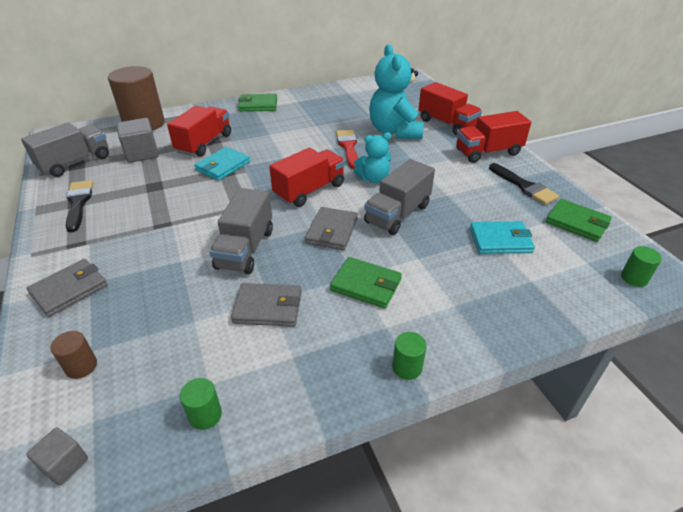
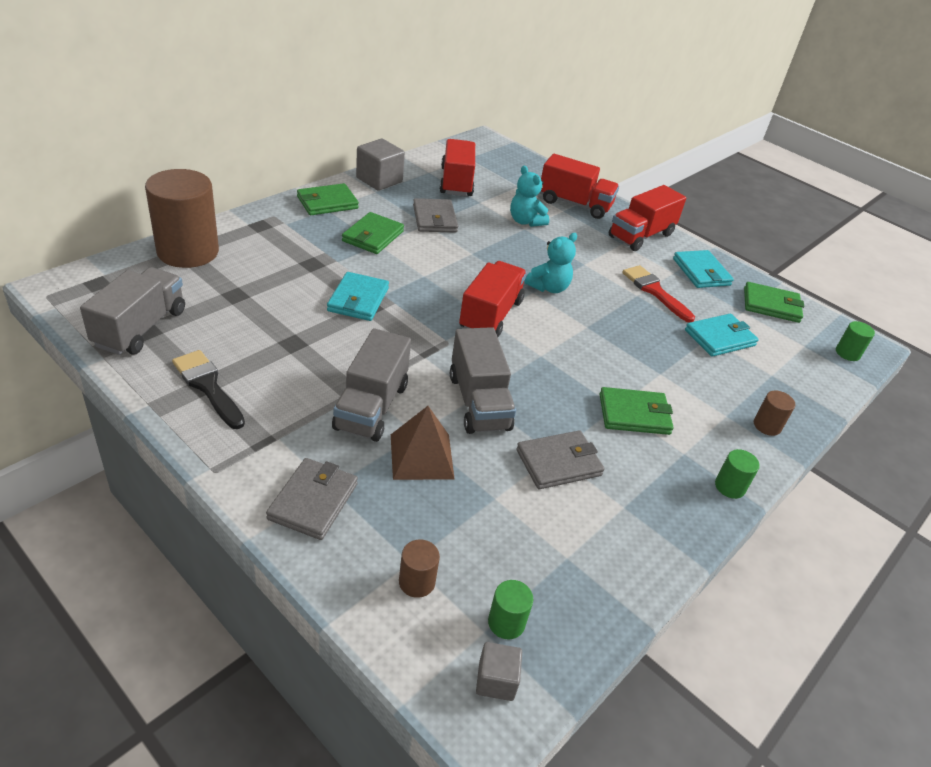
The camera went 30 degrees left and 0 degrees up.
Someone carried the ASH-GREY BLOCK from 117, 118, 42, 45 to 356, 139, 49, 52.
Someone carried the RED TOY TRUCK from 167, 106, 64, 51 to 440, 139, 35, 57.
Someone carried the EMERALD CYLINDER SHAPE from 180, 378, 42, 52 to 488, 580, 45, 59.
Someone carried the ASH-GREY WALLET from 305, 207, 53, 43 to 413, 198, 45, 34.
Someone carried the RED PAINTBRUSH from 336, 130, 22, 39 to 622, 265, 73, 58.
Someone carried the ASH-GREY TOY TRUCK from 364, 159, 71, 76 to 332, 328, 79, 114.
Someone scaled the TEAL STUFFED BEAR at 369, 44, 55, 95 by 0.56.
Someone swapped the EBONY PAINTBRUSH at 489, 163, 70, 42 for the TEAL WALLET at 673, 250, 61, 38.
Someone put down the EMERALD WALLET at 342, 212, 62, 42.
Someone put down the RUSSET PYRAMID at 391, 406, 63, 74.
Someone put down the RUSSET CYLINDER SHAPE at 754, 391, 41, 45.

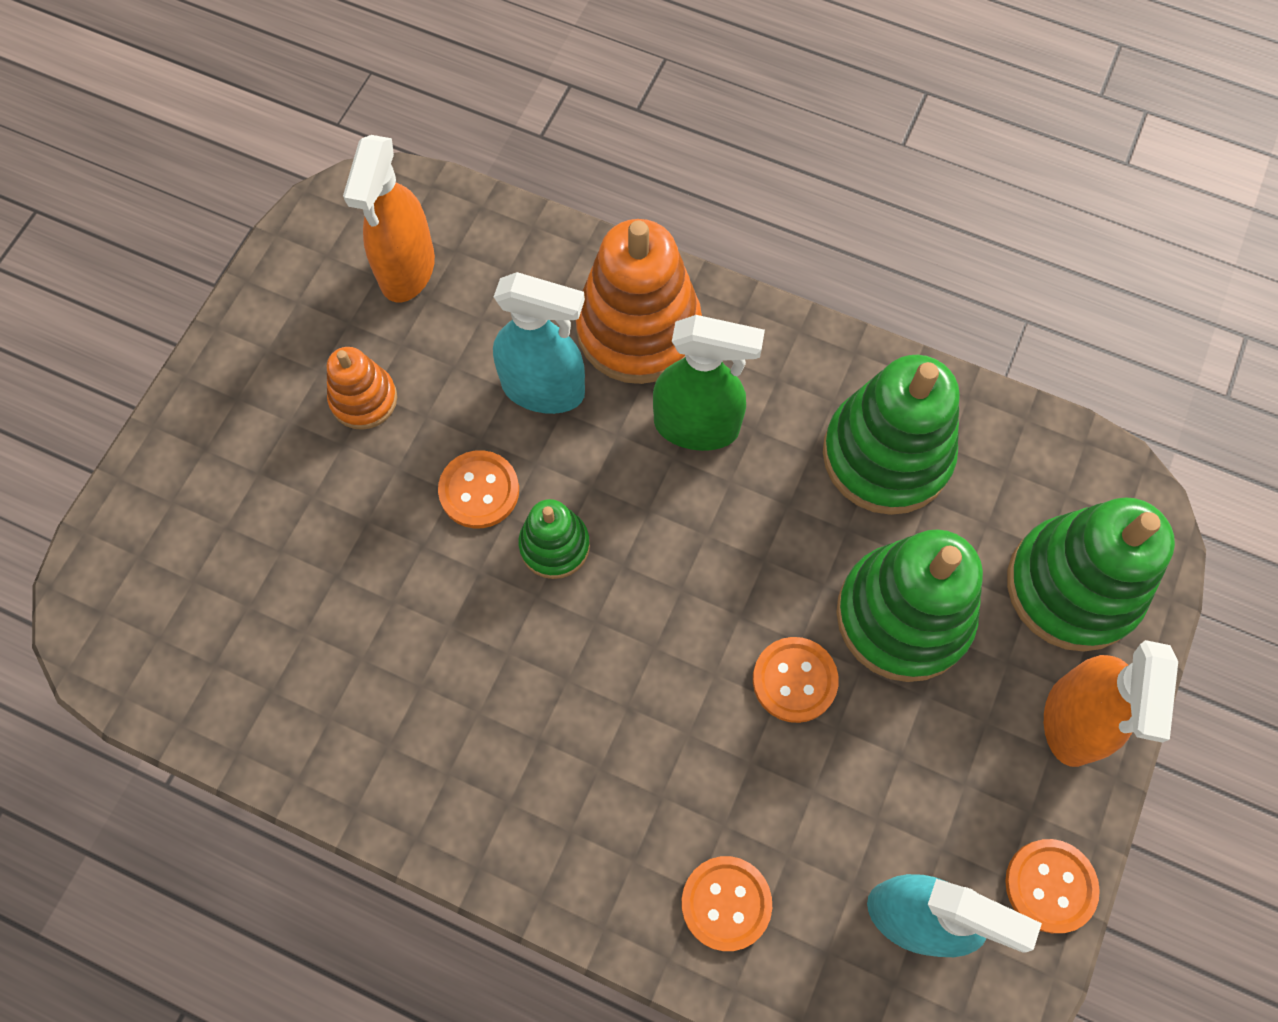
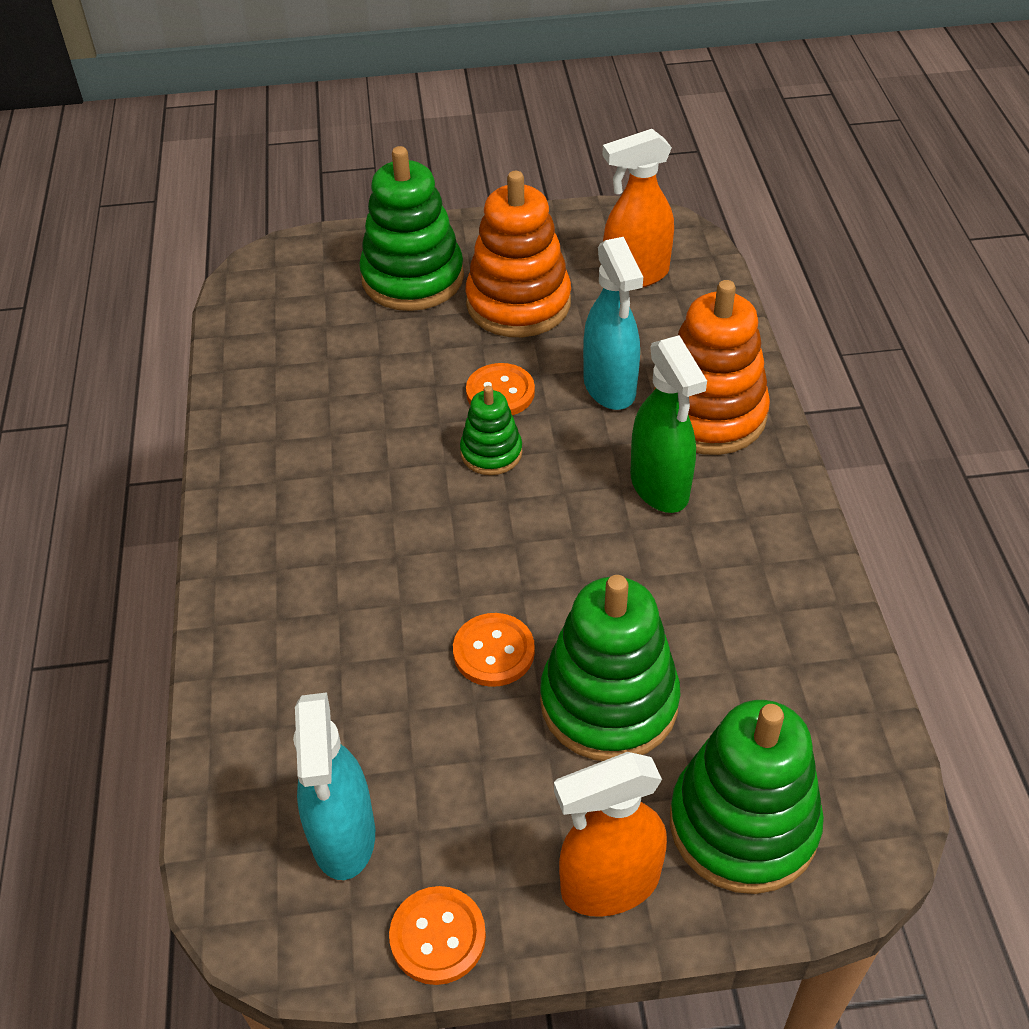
The camera went 60 degrees right and 20 degrees down.
Someone scaled the ORANGE-COLOURED STACKING TOY at 327, 347, 70, 83 by 1.89.
Someone took away the ORANGE-COLOURED SHIRT BUTTON at 681, 856, 91, 95.
Someone carried the EMERALD STACKING TOY from 823, 355, 137, 160 to 359, 146, 105, 165.

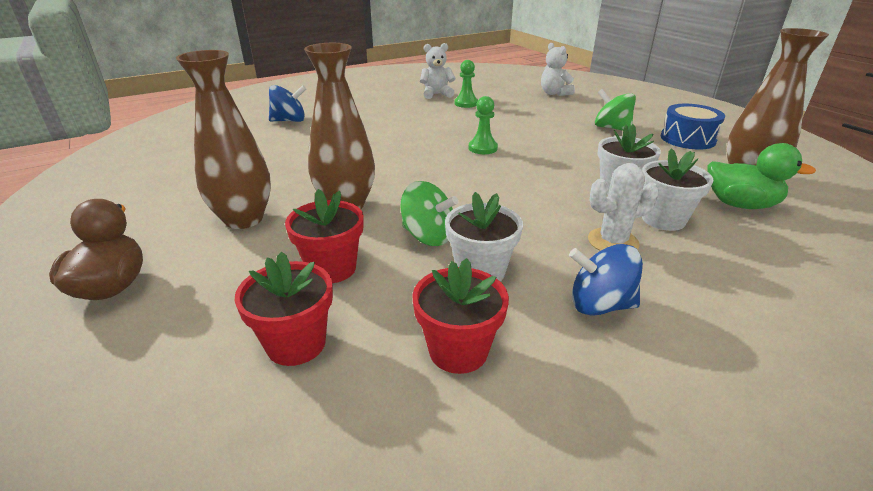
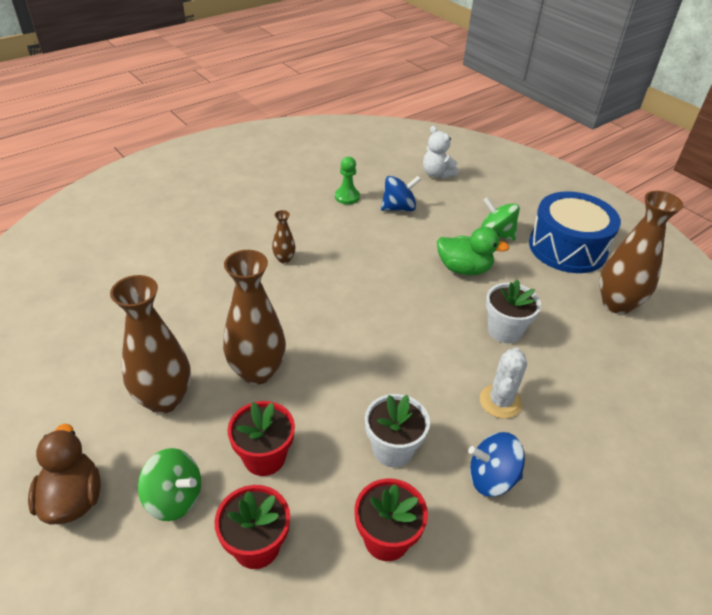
The camera went 10 degrees left and 10 degrees up.
Someone carried the BLUE WHIRLIGIG from 269, 85, 37, 37 to 381, 176, 40, 35.
Someone carried the EMERALD WHIRLIGIG from 401, 181, 57, 65 to 138, 448, 63, 73.
Someone took away the PURE WHITE STUFFED BEAR at 420, 43, 36, 56.
Someone took away the EMERALD CHESS PAWN at 469, 96, 29, 58.
Someone rotated the PURE WHITE PRICKLY PLANT at 588, 163, 71, 88 by 45 degrees counterclockwise.
Someone took away the PURE WHITE PLANT POT at 642, 148, 72, 83.
Someone scaled the BLUE DRUM at 661, 104, 64, 45 by 1.55.
Someone carried the EMERALD DUCK from 707, 143, 109, 66 to 437, 227, 72, 48.
Someone put down the RUSSET TALL VASE at 272, 210, 24, 54.

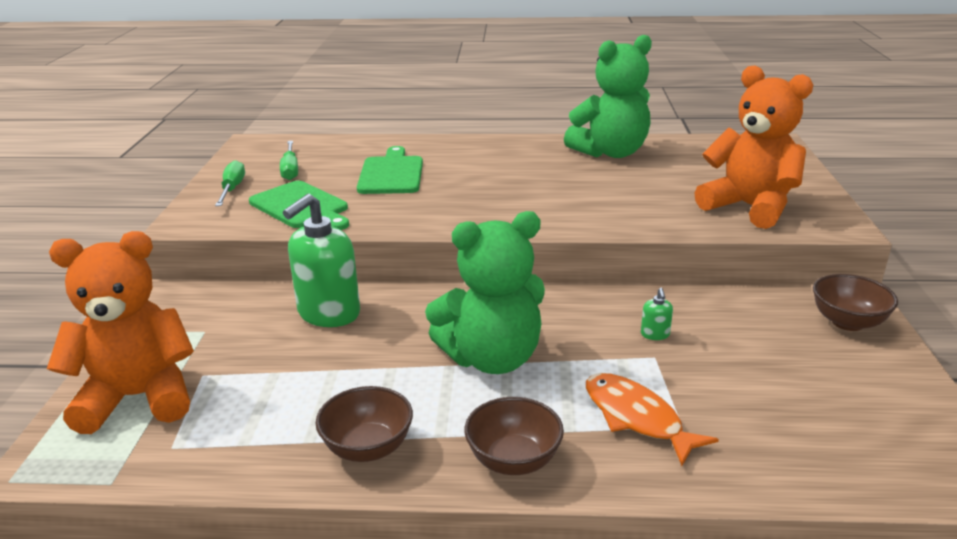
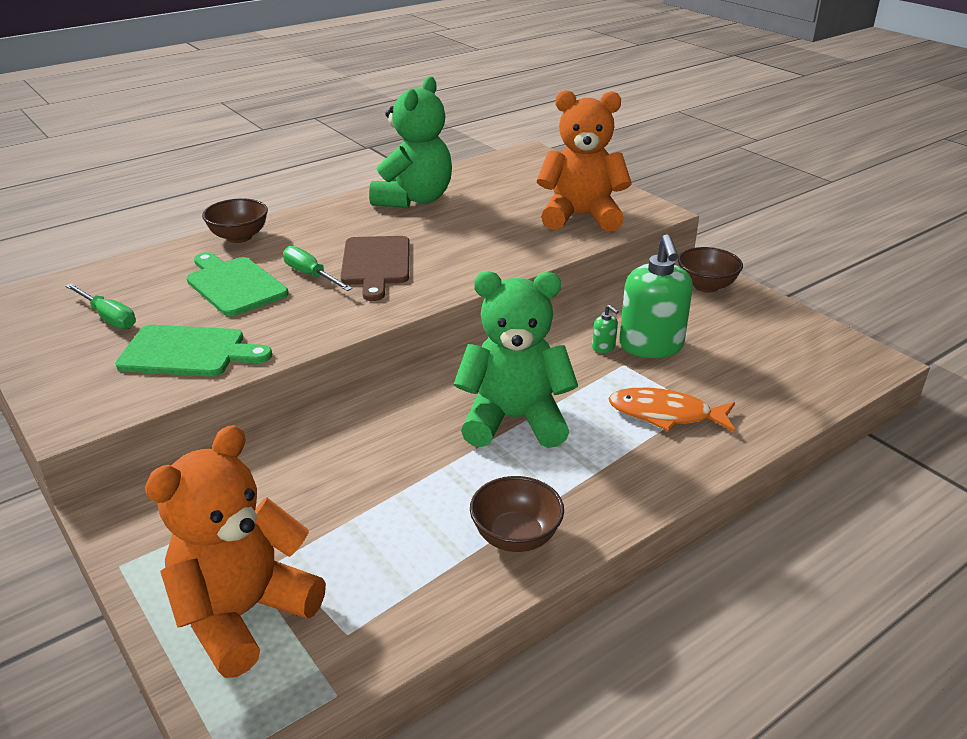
The camera went 40 degrees left and 5 degrees up.
Someone carried the EMERALD FLAT SCREWDRIVER from 215, 160, 30, 46 to 283, 246, 70, 45.
Someone carried the EMERALD SOAP DISPENSER from 283, 194, 77, 133 to 619, 234, 74, 124.
Someone rotated the EMERALD STUFFED BEAR at 425, 211, 120, 163 by 120 degrees counterclockwise.
Someone carried the RUSSET DEEP DISH from 464, 397, 100, 78 to 202, 198, 66, 45.
Someone put down the RUSSET BREAD BOARD at 341, 236, 69, 65.

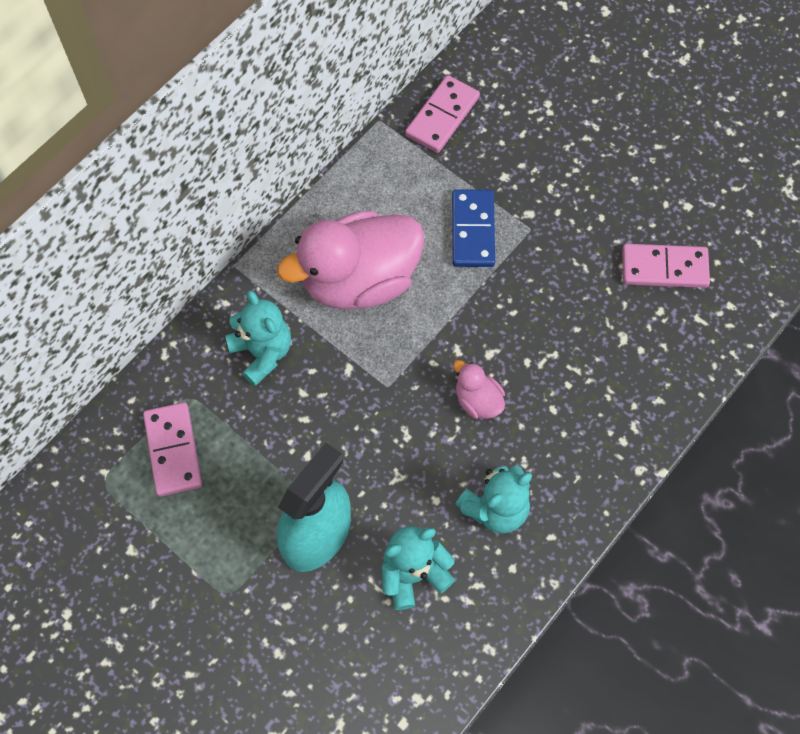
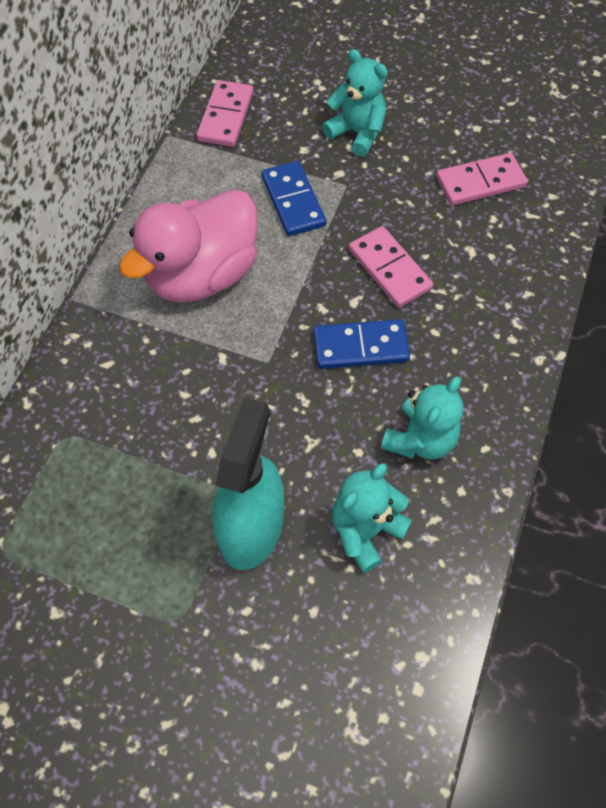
The camera went 20 degrees left and 5 degrees down.
Someone carried the ROSY DOMINO TILE from 143, 402, 59, 95 to 349, 226, 84, 82.
Someone carried the TEAL STUFFED BEAR from 225, 291, 66, 95 to 322, 49, 66, 108.
Someone swapped the ROSY DUCK at 453, 360, 52, 59 for the BLUE DOMINO TILE at 313, 319, 97, 50.

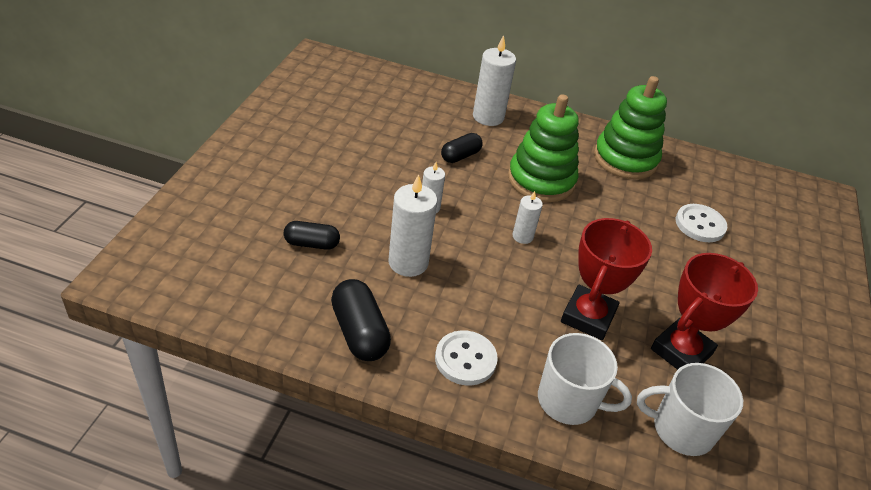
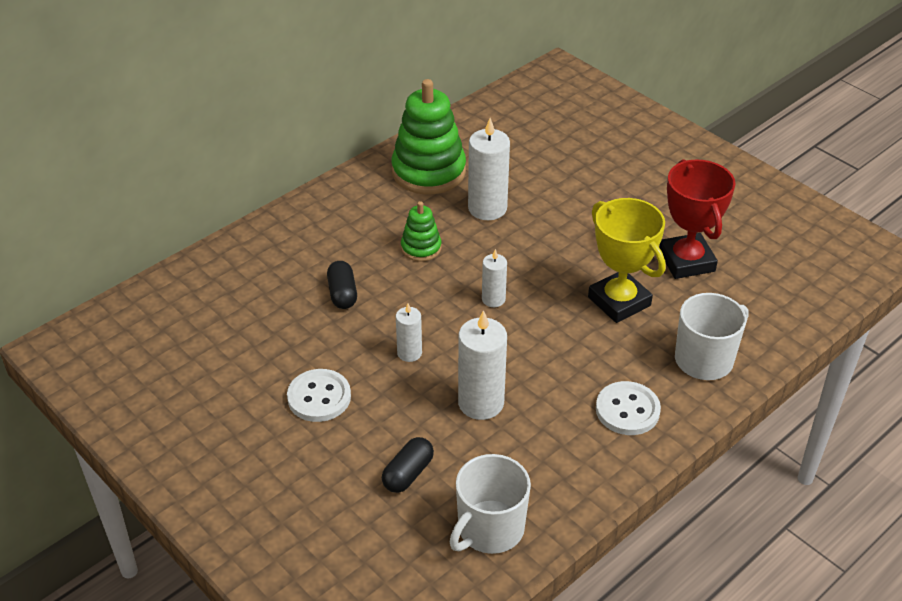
The camera went 55 degrees left and 0 degrees up.
Someone took away the EBONY PILL at 331, 279, 60, 82.
Someone carried the PURE WHITE WAX CANDLE from 473, 35, 43, 91 to 468, 118, 42, 102.
Someone scaled the EMERALD STACKING TOY at 508, 94, 71, 108 by 0.51.
Someone repainted the RED PRIZE CUP at 561, 218, 91, 122, which became the GOLDEN PRIZE CUP at 588, 198, 78, 125.
Someone carried the PURE WHITE TEA MUG from 637, 363, 106, 93 to 450, 454, 81, 100.
Someone carried the PURE WHITE SHIRT BUTTON from 676, 204, 51, 38 to 287, 369, 64, 53.

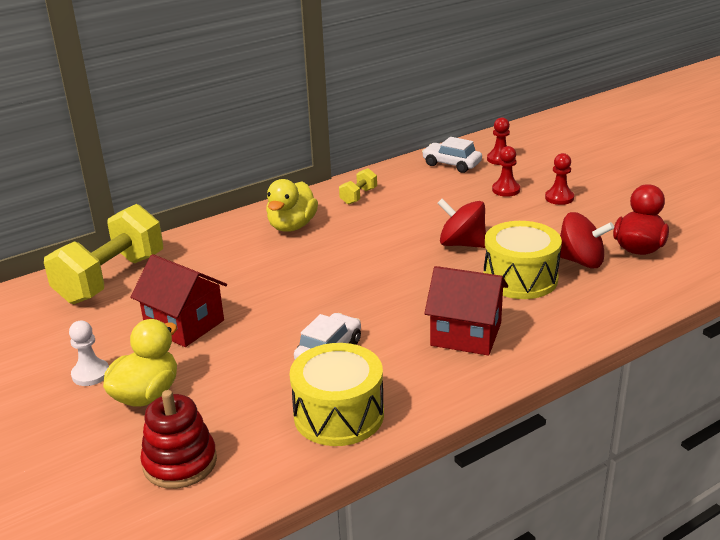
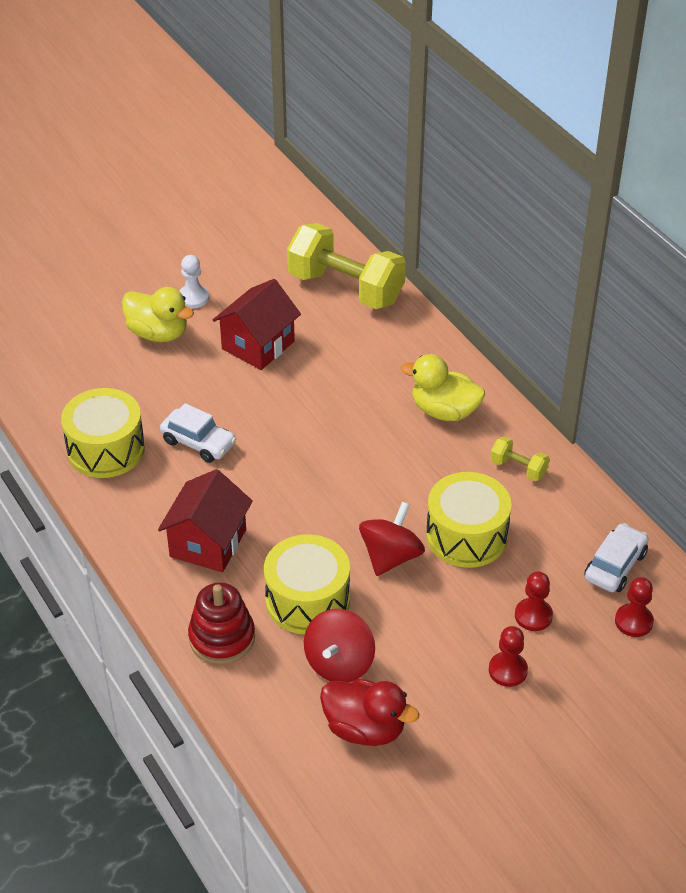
The camera went 90 degrees right and 15 degrees up.
Someone carried the RED STACKING TOY from 140, 390, 77, 99 to 188, 583, 67, 81.
Someone put down the GOLDEN DRUM at 426, 472, 85, 96.

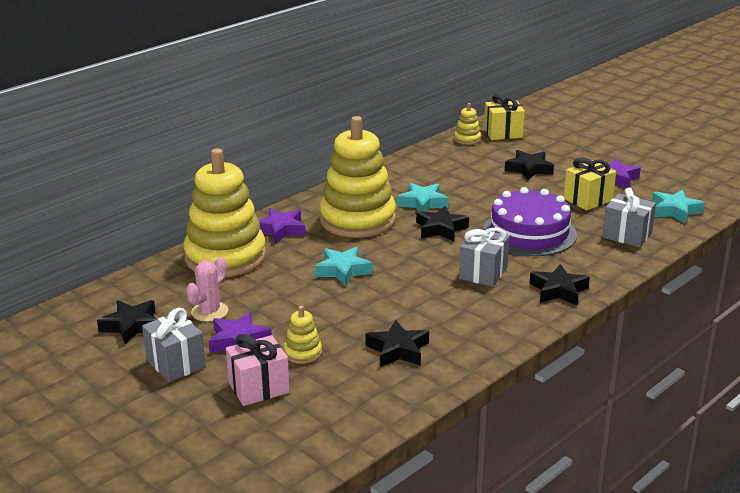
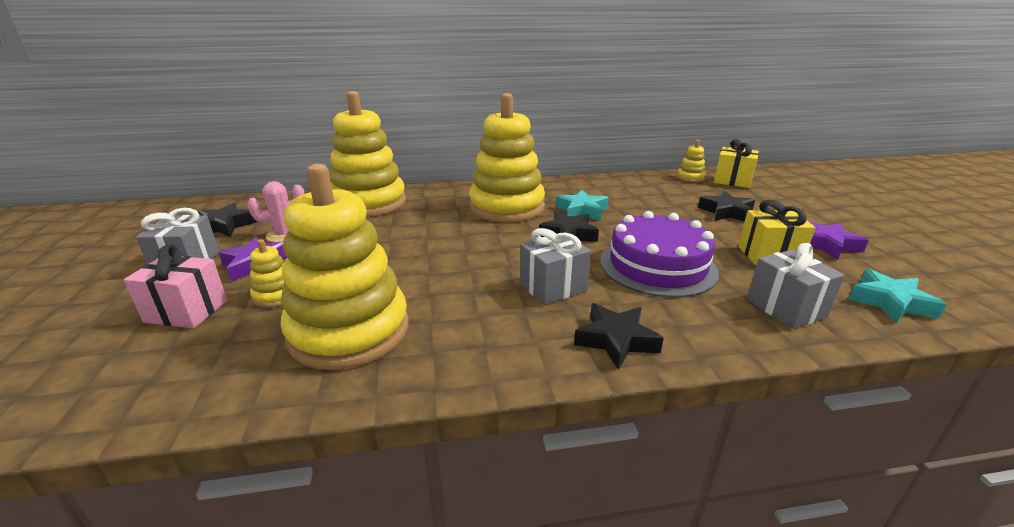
The camera went 35 degrees right and 0 degrees up.
Someone took away the PURPLE FIVE-POINTED STAR at 258, 208, 48, 36.
Someone took away the TEAL FIVE-POINTED STAR at 315, 247, 57, 39.
Someone swapped the EBONY FIVE-POINTED STAR at 365, 320, 64, 47 for the GOLDEN STACKING TOY at 281, 164, 128, 206.

